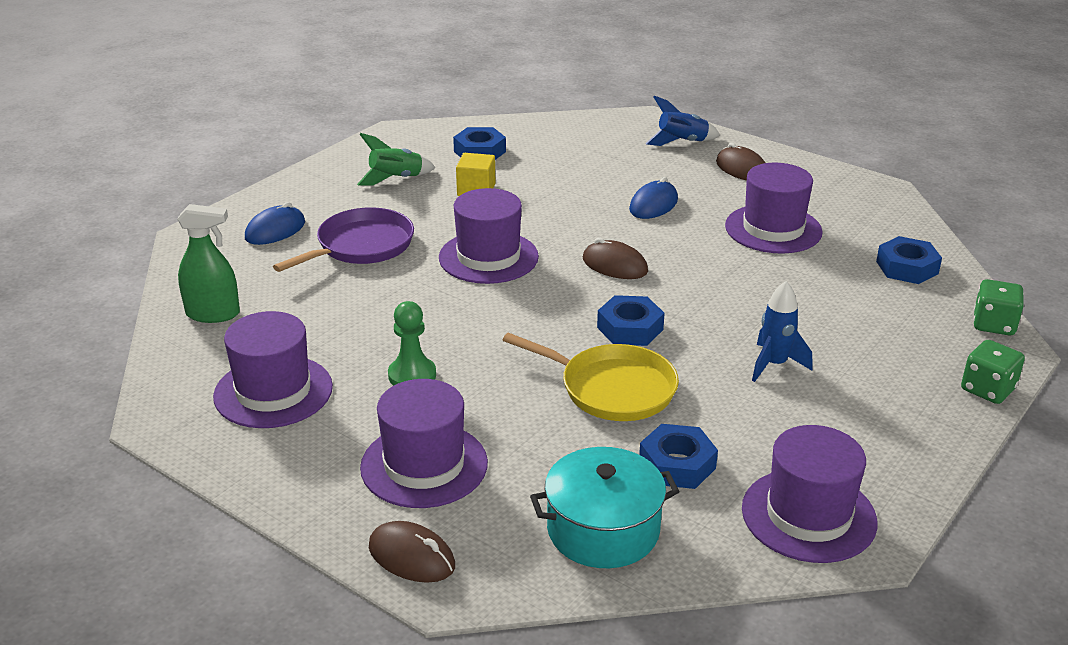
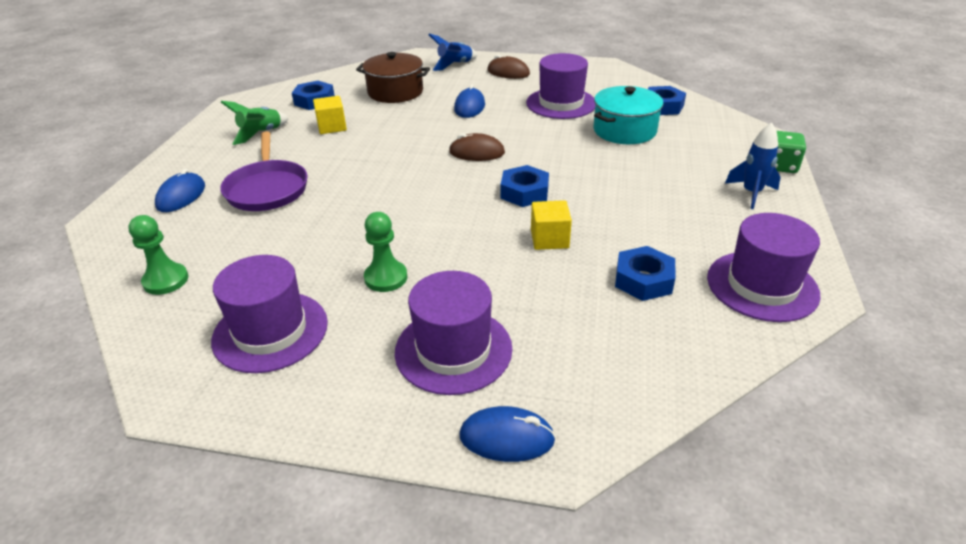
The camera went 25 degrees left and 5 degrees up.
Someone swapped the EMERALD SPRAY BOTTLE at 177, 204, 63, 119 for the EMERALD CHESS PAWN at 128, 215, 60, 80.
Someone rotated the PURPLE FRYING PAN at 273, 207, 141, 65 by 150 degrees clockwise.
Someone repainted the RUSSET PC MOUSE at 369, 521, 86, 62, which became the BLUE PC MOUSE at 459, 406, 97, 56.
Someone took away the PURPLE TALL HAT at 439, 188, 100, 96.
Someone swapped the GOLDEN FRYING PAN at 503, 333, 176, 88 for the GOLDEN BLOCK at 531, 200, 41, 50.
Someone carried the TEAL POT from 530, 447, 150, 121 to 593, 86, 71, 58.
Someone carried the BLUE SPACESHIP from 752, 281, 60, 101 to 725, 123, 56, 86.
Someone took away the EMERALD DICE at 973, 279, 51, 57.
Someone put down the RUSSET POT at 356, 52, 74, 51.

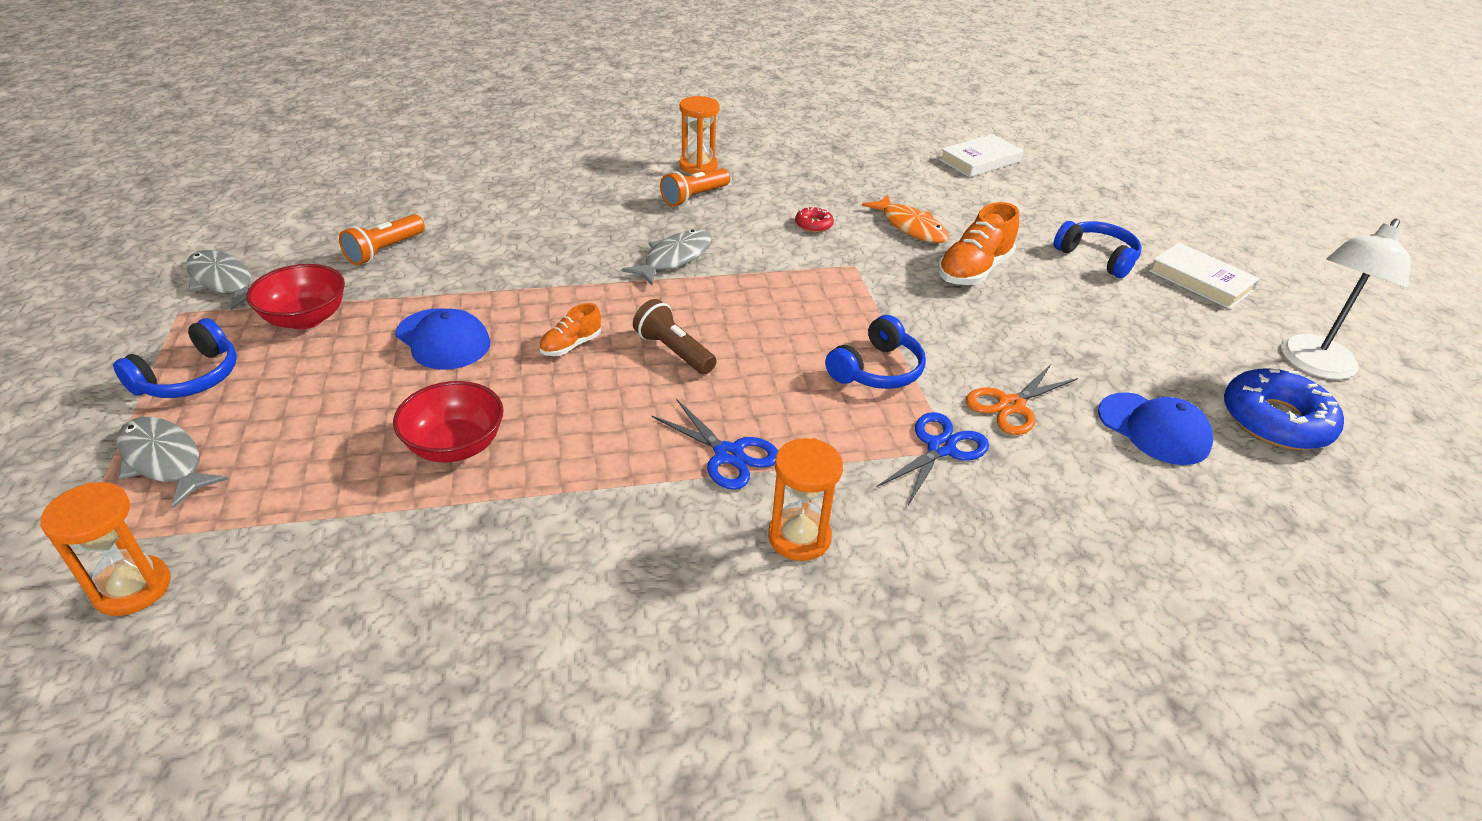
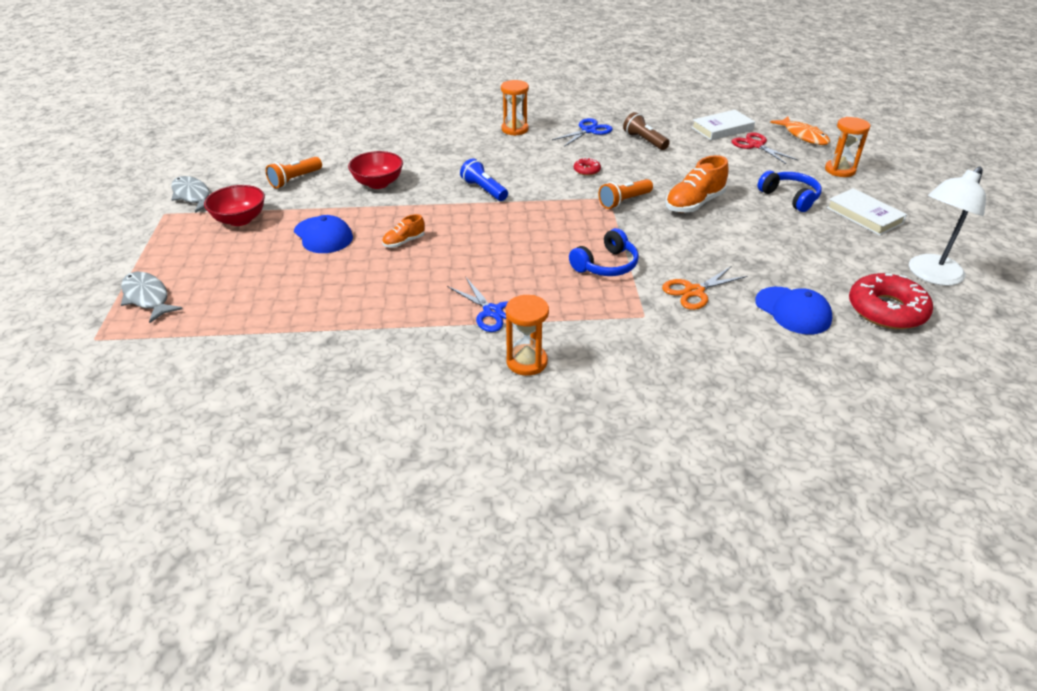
The camera went 10 degrees right and 0 degrees up.
Someone carried the ORANGE-COLOURED HOURGLASS from 40, 482, 131, 134 to 825, 117, 45, 60.
Someone took away the BLUE HEADSET at 113, 318, 124, 80.
Someone carried the RED DEEP DISH from 393, 381, 111, 81 to 348, 151, 55, 38.
Someone swapped the ASH-GREY FISH FIGURE at 622, 230, 89, 55 for the BLUE FLASHLIGHT at 460, 158, 48, 43.
Someone carried the RUSSET FLASHLIGHT from 633, 299, 84, 75 to 623, 112, 47, 38.
Someone carried the ORANGE-COLOURED FLASHLIGHT from 660, 168, 70, 39 to 599, 179, 54, 30.
Someone carried the ORANGE-COLOURED FISH FIGURE from 862, 194, 87, 49 to 770, 116, 60, 29.
Someone carried the BLUE SHEARS from 876, 412, 113, 93 to 552, 118, 61, 29.
Someone repainted the BLUE DONUT at 1224, 368, 120, 82, which became the RED DONUT at 849, 273, 84, 56.
Someone put down the RED SHEARS at 732, 132, 66, 32.

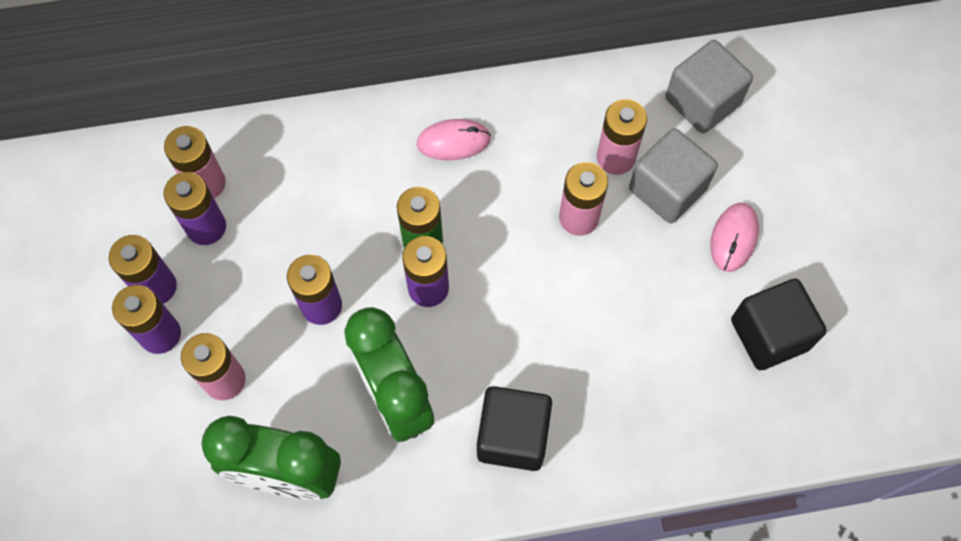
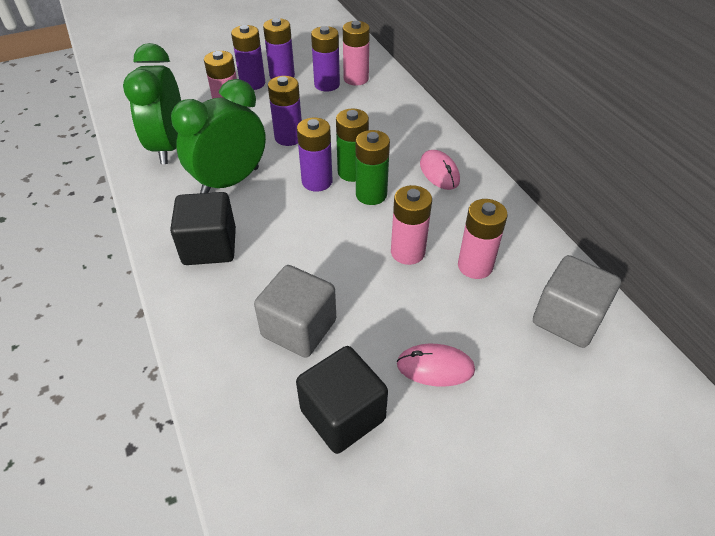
The camera went 75 degrees right and 20 degrees down.
Someone carried the ASH-GREY BLOCK from 629, 128, 89, 95 to 254, 265, 82, 93.
Someone put down the EMERALD AA BATTERY at 356, 130, 34, 75.

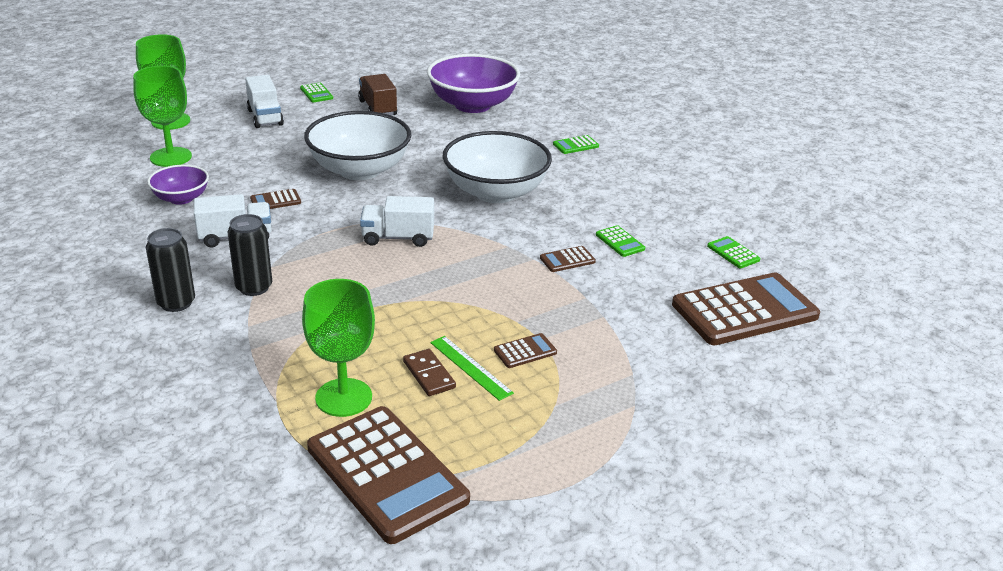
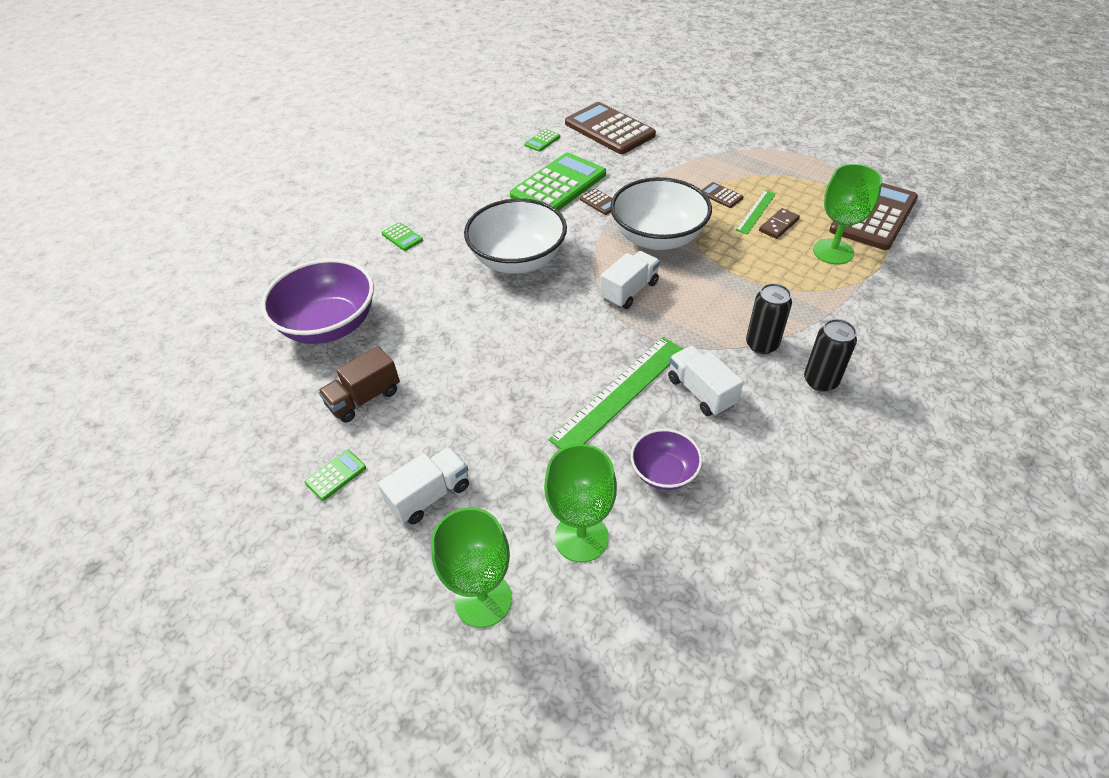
The camera went 105 degrees left and 15 degrees up.
Someone swapped the RUSSET POCKET CALCULATOR at 250, 189, 51, 20 for the EMERALD STRAIGHTEDGE at 549, 337, 134, 112.
Someone carried the PURE WHITE DEEP DISH from 304, 111, 107, 69 to 610, 177, 102, 73.
Someone rotated the PURE WHITE TOY TRUCK at 360, 196, 74, 51 by 120 degrees counterclockwise.
Someone scaled the EMERALD POCKET CALCULATOR at 596, 225, 49, 32 by 2.45.

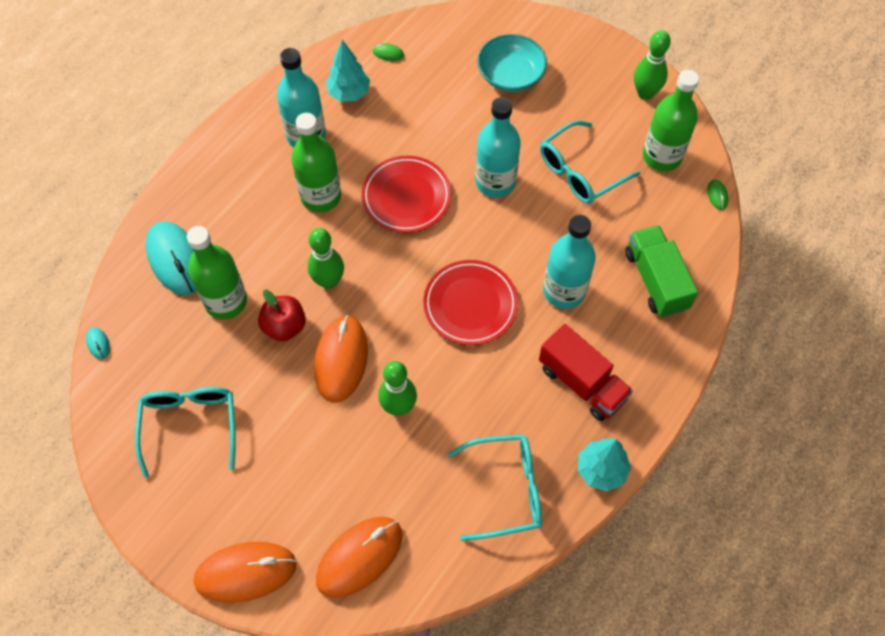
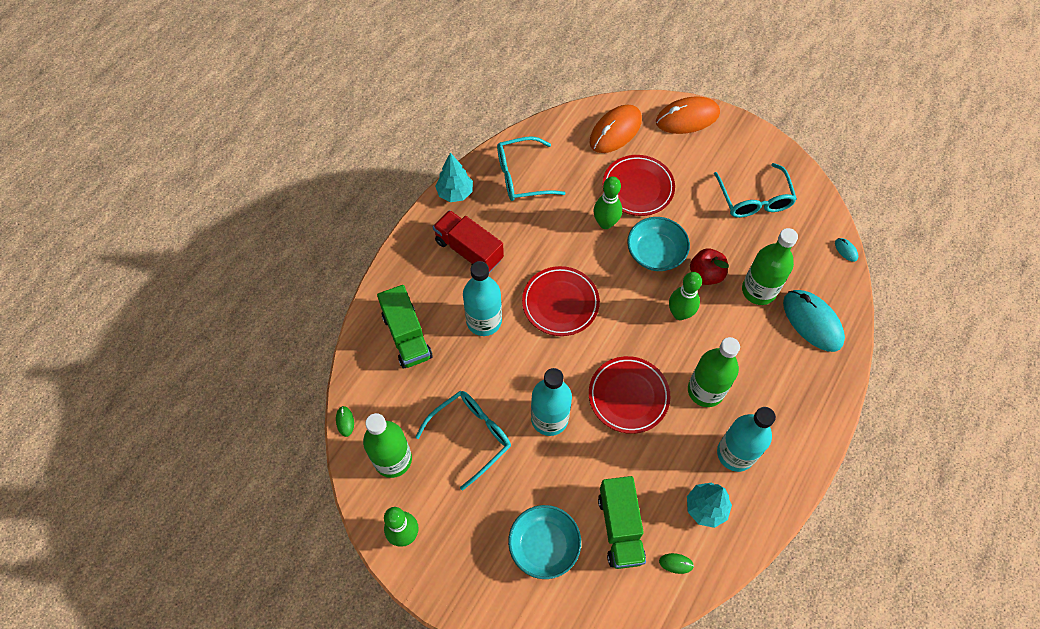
The camera went 175 degrees right and 0 degrees up.
Someone swapped the ORANGE-COLOURED PC MOUSE at 314, 315, 54, 88 for the TEAL DEEP DISH at 627, 217, 63, 54.
Someone put down the EMERALD TOY TRUCK at 598, 476, 48, 93.
Someone put down the RED FLAT DISH at 602, 155, 73, 61.

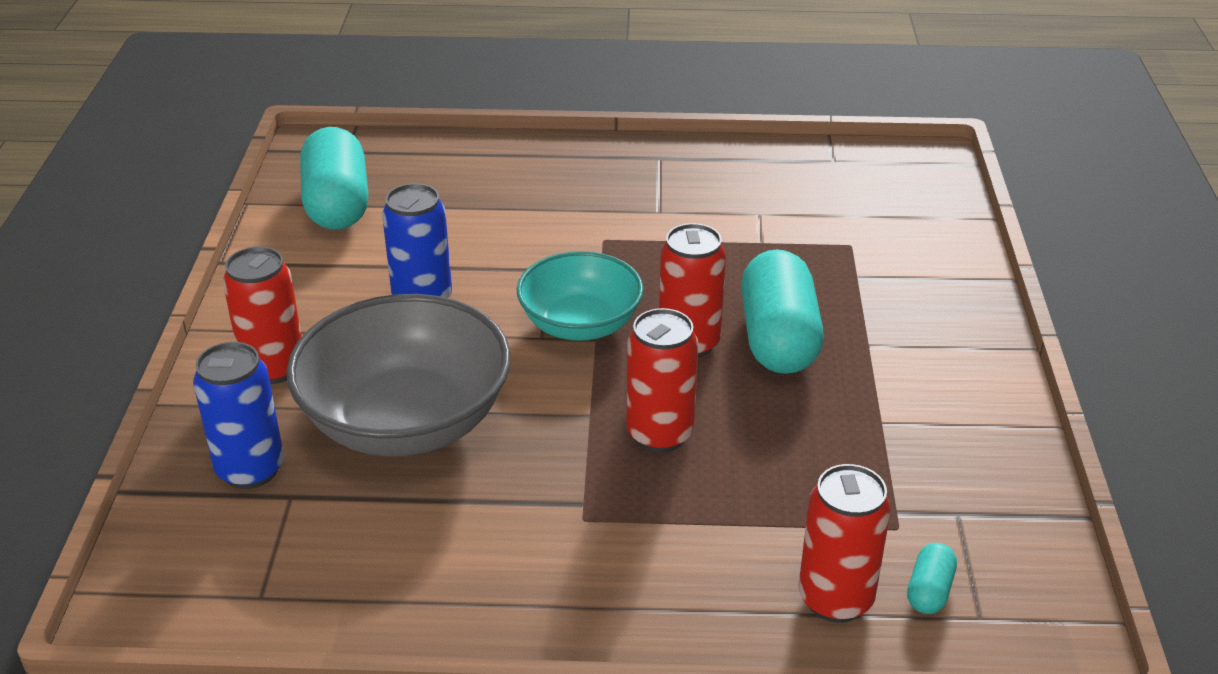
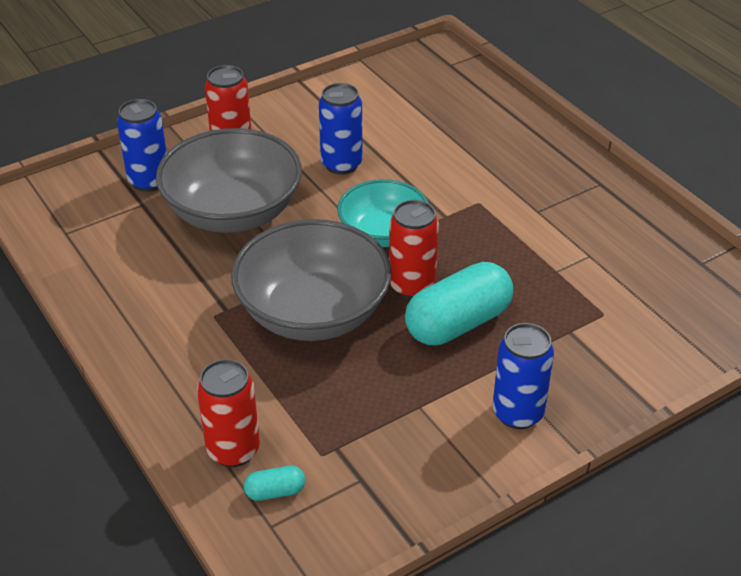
The camera went 55 degrees right and 5 degrees up.
Someone took away the TEAL PILL at 300, 127, 68, 103.
Someone swapped the RED TIN at 627, 308, 71, 145 for the ASH-GREY DEEP DISH at 231, 219, 161, 122.
Someone put down the BLUE TIN at 493, 323, 61, 106.

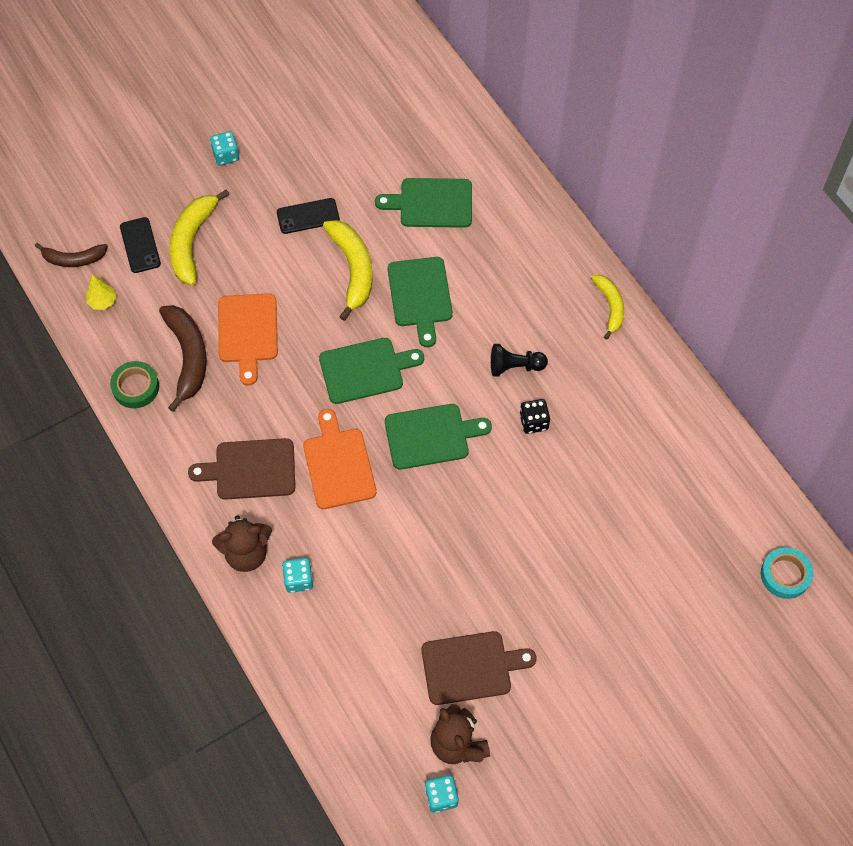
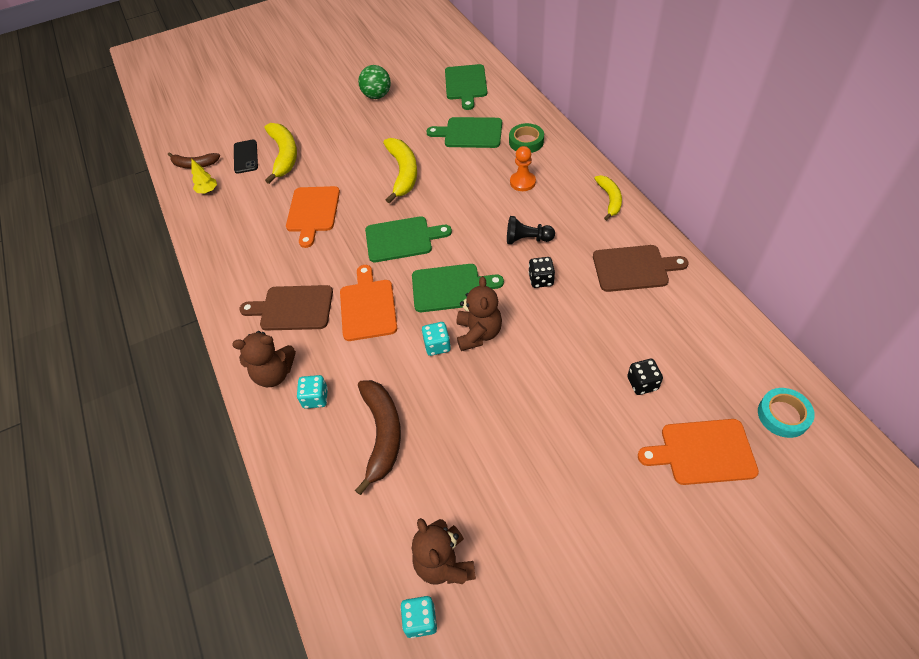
The camera went 10 degrees right and 10 degrees down.
Someone carried the EMERALD ROLL OF TAPE from 110, 361, 49, 47 to 509, 123, 35, 30.
Someone carried the RUSSET BANANA FRUIT from 159, 305, 48, 107 to 355, 380, 46, 115.
Someone rotated the GOLDEN BANANA FRUIT at 169, 189, 60, 96 by 150 degrees clockwise.
Someone carried the TEAL DICE from 210, 131, 29, 35 to 422, 322, 29, 34.
Someone took away the EBONY MOBILE PHONE at 277, 198, 63, 36.
Someone carried the EMERALD BREAD BOARD from 388, 257, 65, 90 to 445, 64, 42, 46.
Someone carried the RUSSET BREAD BOARD from 421, 631, 116, 74 to 593, 245, 96, 47.
Someone put down the EMERALD BALL at 358, 65, 33, 34.
Someone put down the RUSSET STUFFED BEAR at 456, 276, 46, 75.
Someone put down the ORANGE-COLOURED CHESS PAWN at 510, 146, 26, 45.
Someone put down the EBONY DICE at 627, 359, 36, 36.
Someone put down the ORANGE-COLOURED BREAD BOARD at 638, 419, 121, 66.

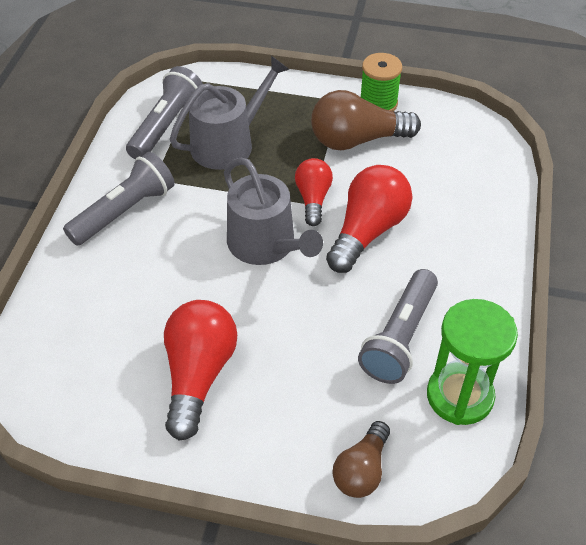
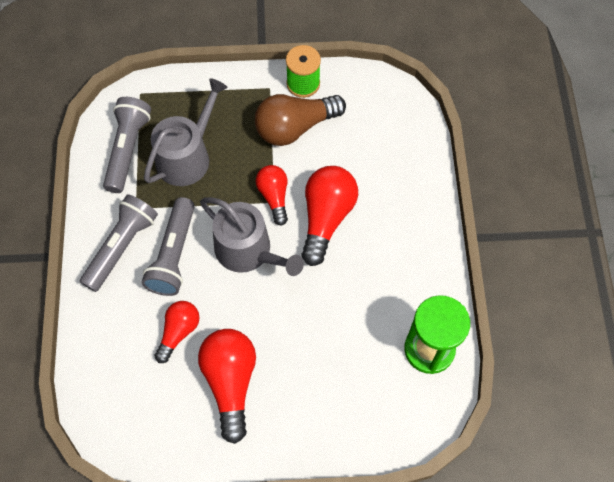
The camera went 15 degrees left and 15 degrees up.
Someone took away the RUSSET LIGHT BULB at 332, 421, 58, 77.
Someone carried the ASH-GREY FLASHLIGHT from 358, 269, 80, 115 to 142, 197, 53, 99.
Someone put down the RED LIGHT BULB at 154, 301, 45, 62.

